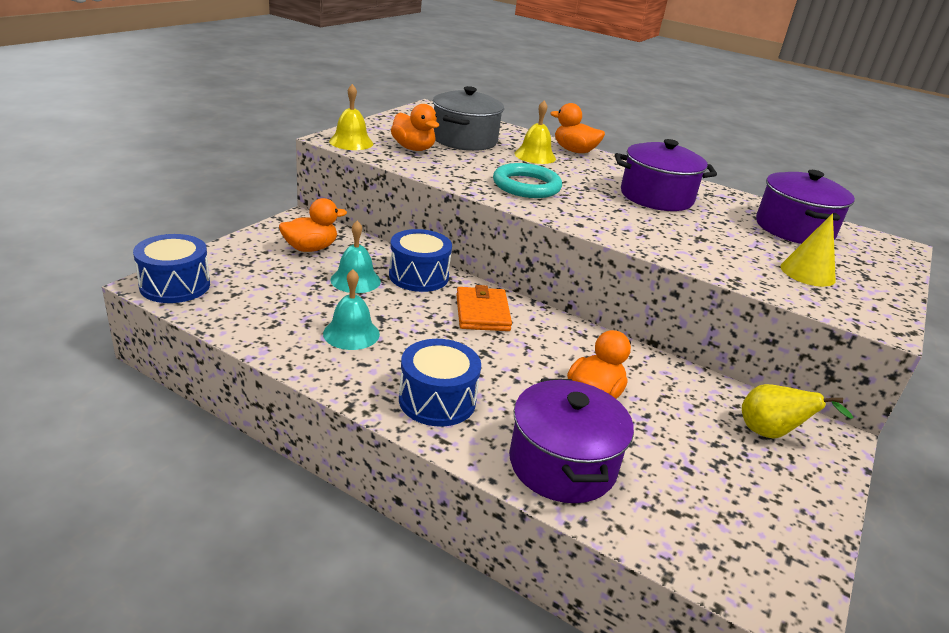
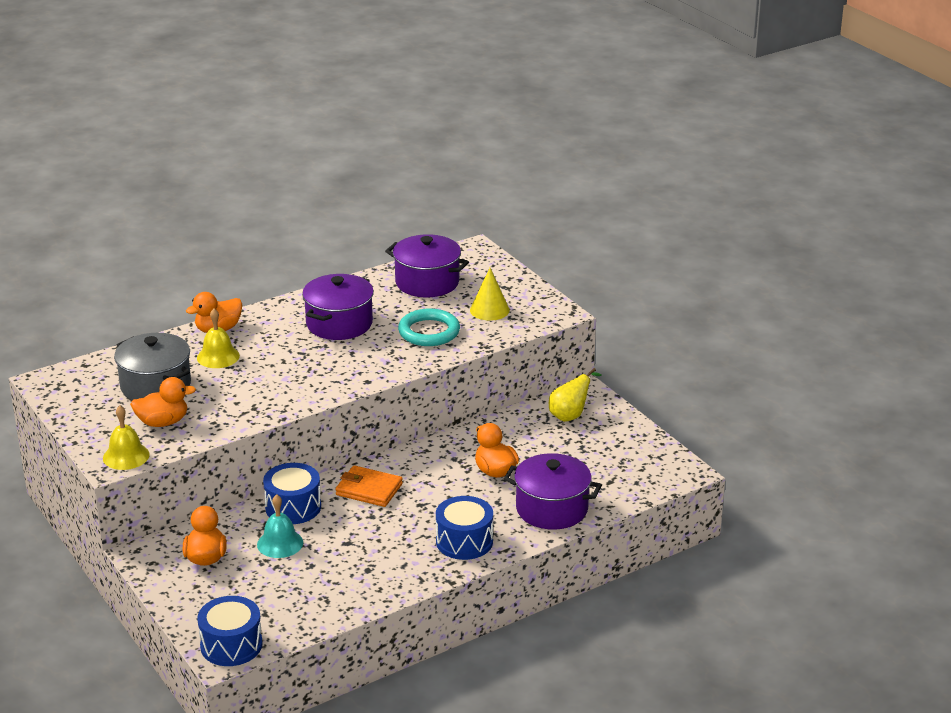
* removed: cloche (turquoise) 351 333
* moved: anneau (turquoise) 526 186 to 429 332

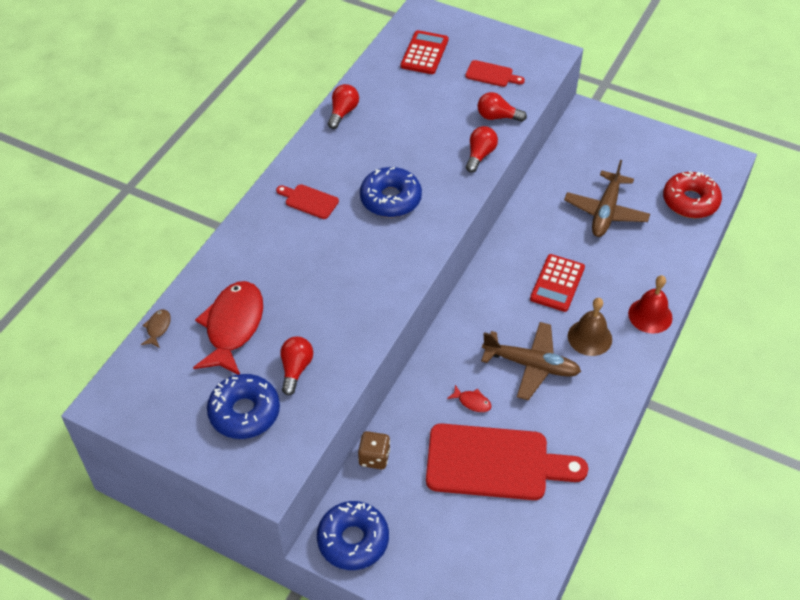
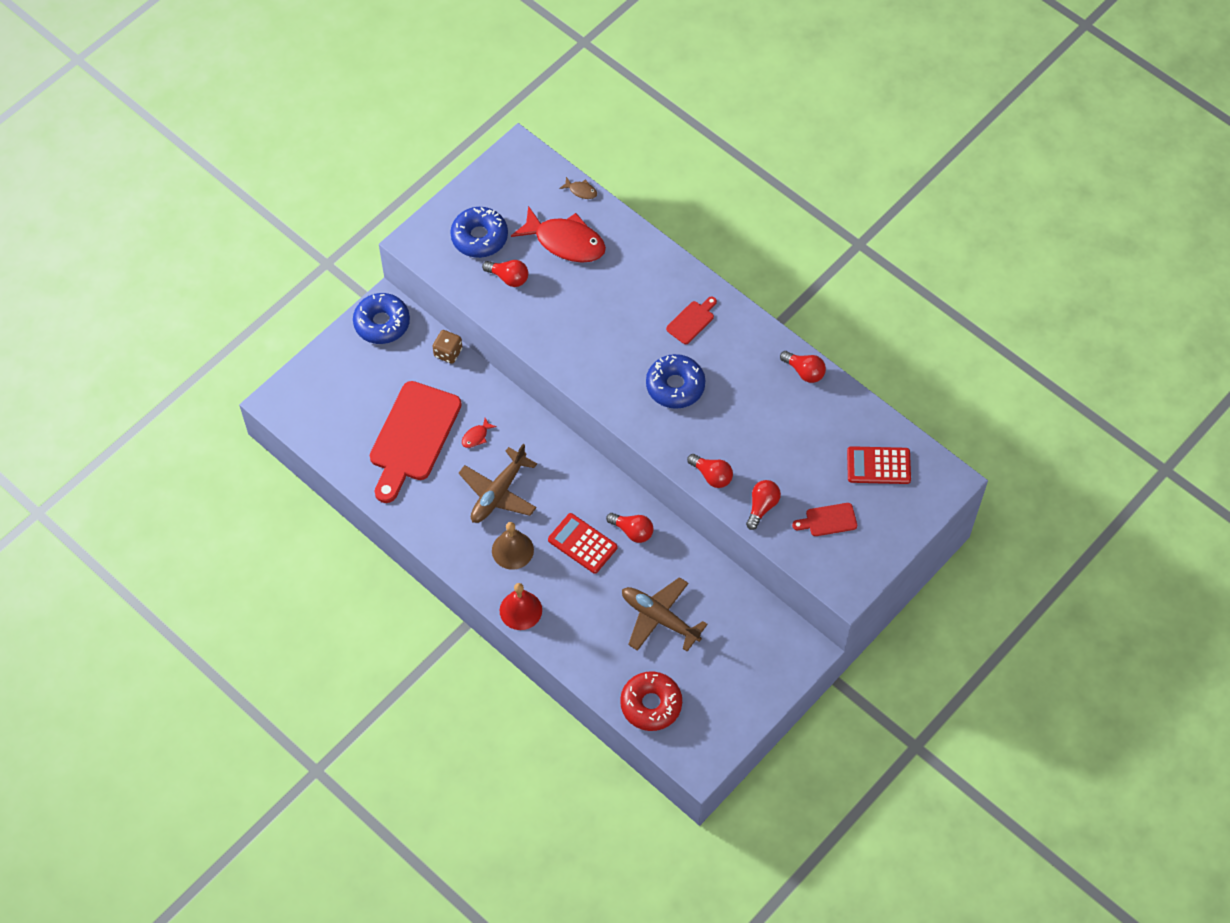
* turned: calculatrice (rouge) 424 53 = 878 466 150 degrees clockwise
* turned: planche à découper (rouge) 491 74 = 828 520 45 degrees clockwise
* added: ampoule (rouge) 632 531

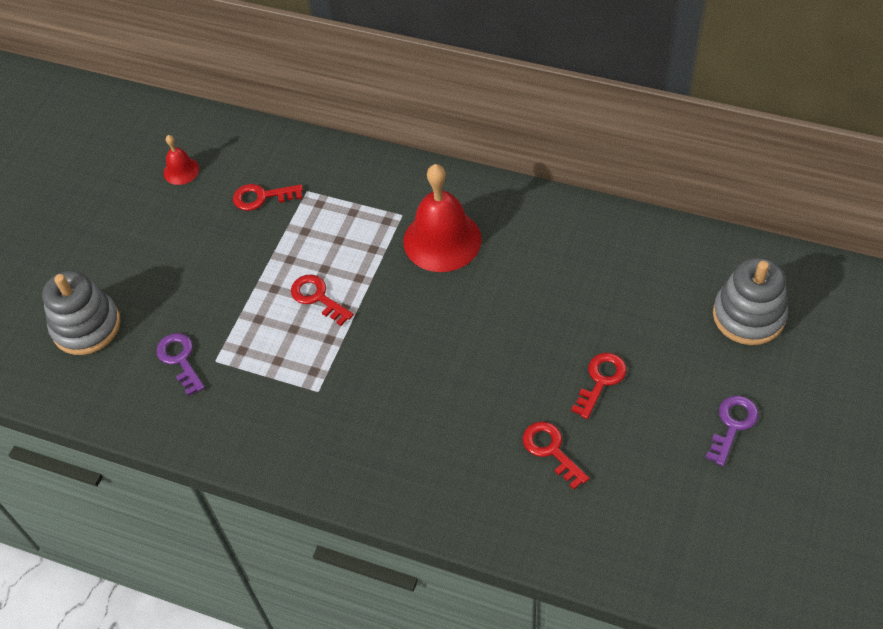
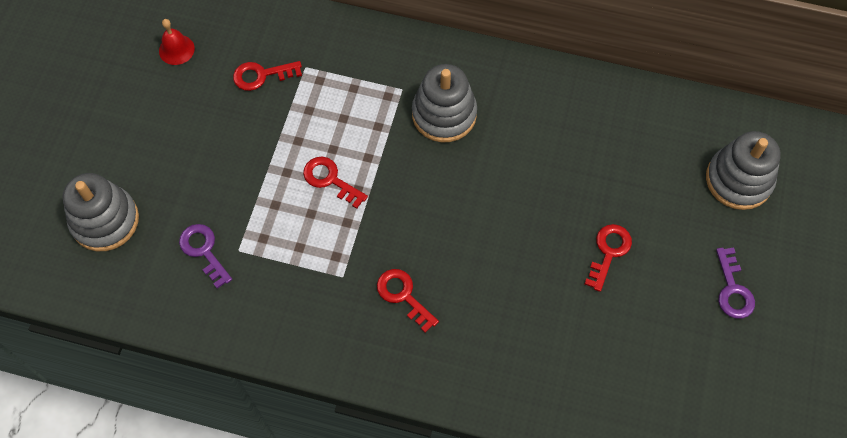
* replaced: cloche (rouge) 442 240 to jouet à empiler (gris) 444 114
* moved: clé (rouge) 551 450 to 403 295
* turned: clé (violet) 733 425 = 733 290 150 degrees clockwise

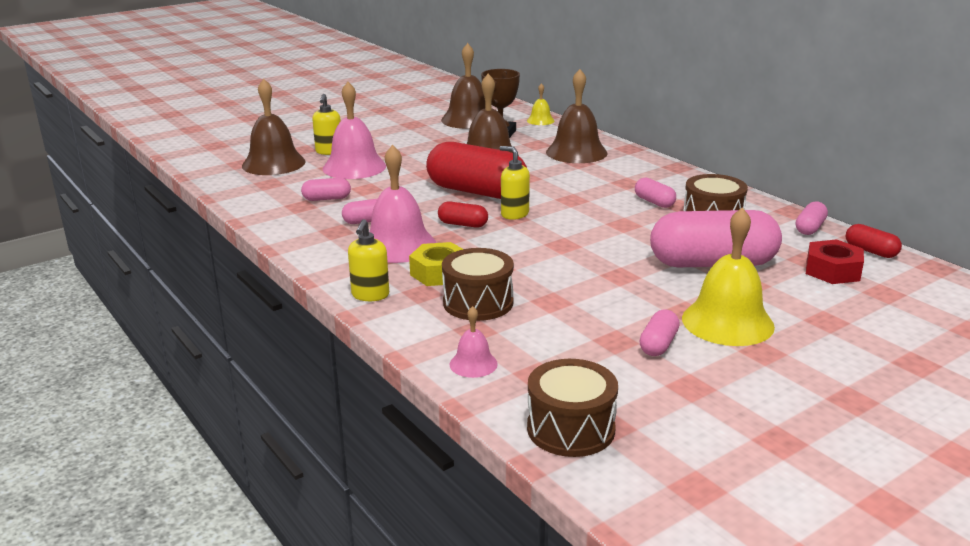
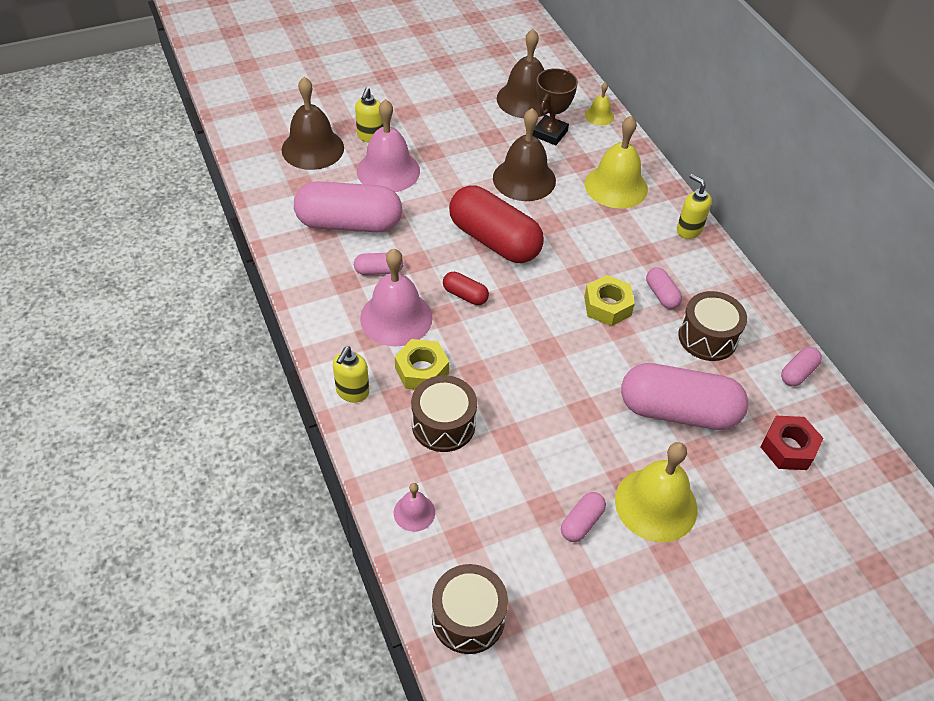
* resized: gélule (rose) 326 199 = 349 223 x2.25
* moved: distributeur de savon (jaune) 514 214 to 688 230
* recoloured: cloche (marron) 576 152 to cloche (jaune) 616 186
* removed: gélule (rouge) 871 251
* added: écrou (jaune) 607 306

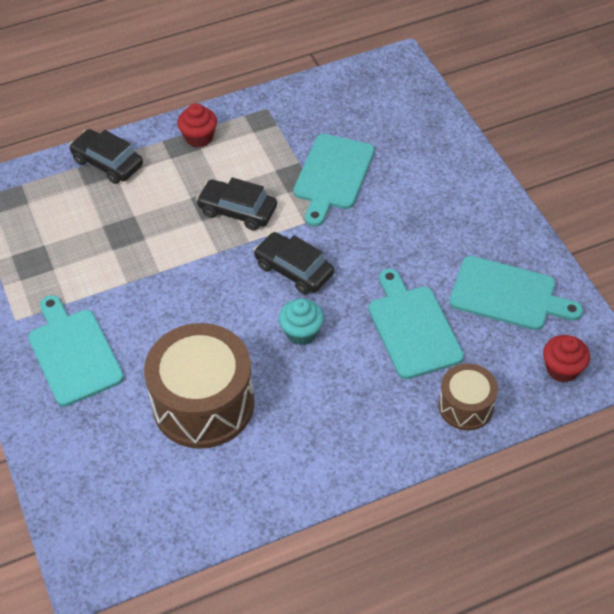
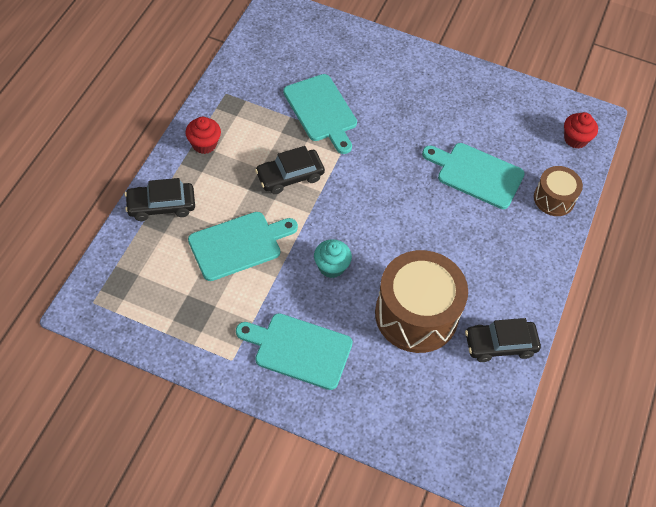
* moved: voiture (noir) 294 270 to 500 345
* moved: muffin (turquoise) 301 332 to 331 267
* moved: planche à découper (turquoise) 508 295 to 239 244

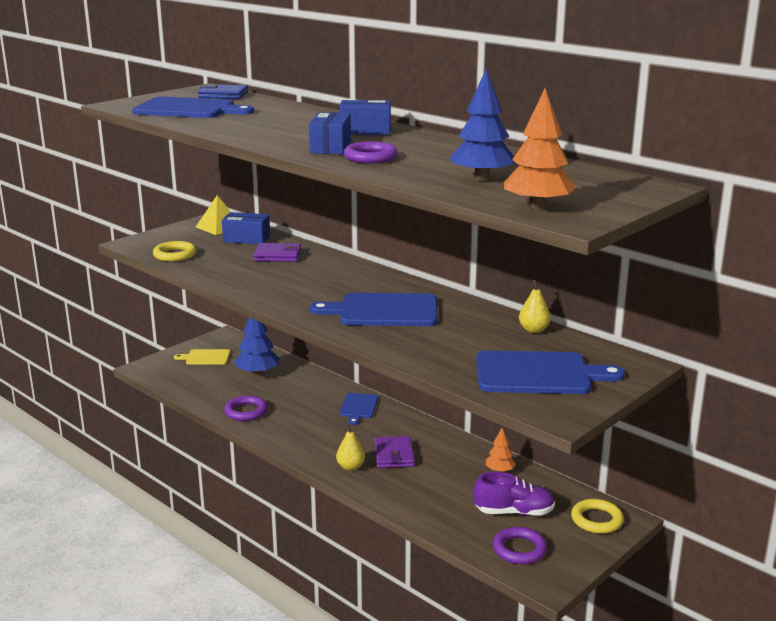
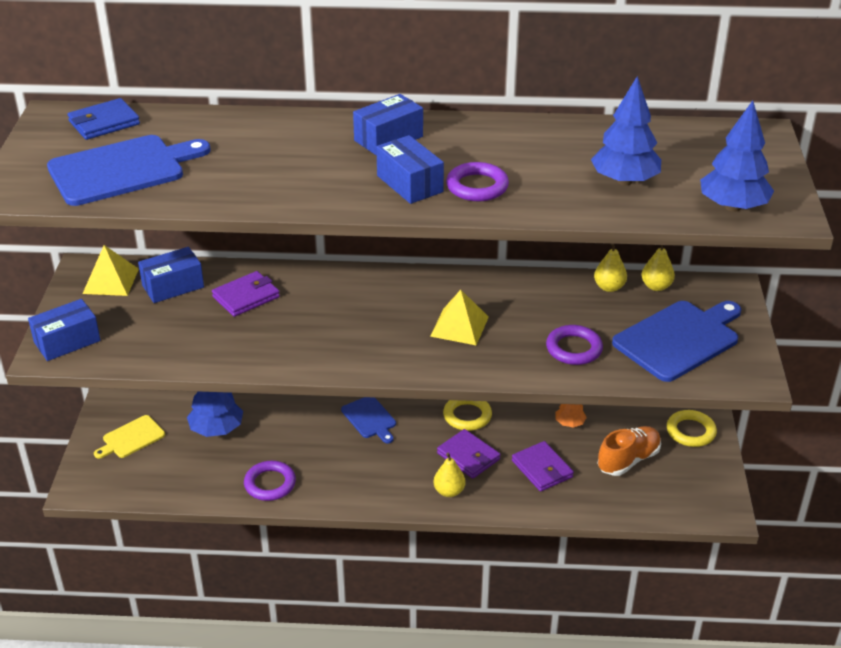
* moved: anneau (jaune) 175 255 to 467 416
* replaced: planche à découper (bleu) 383 311 to pyramide (jaune) 459 326
* recoloured: chaussure (violet) 514 512 to chaussure (orange) 628 460
* moved: anneau (violet) 519 549 to 574 349
* recoloured: arbre (orange) 537 207 to arbre (bleu) 733 207
* added: boîte (bleu) 67 342
* added: portefeuille (violet) 542 469
* added: poire (jaune) 656 286

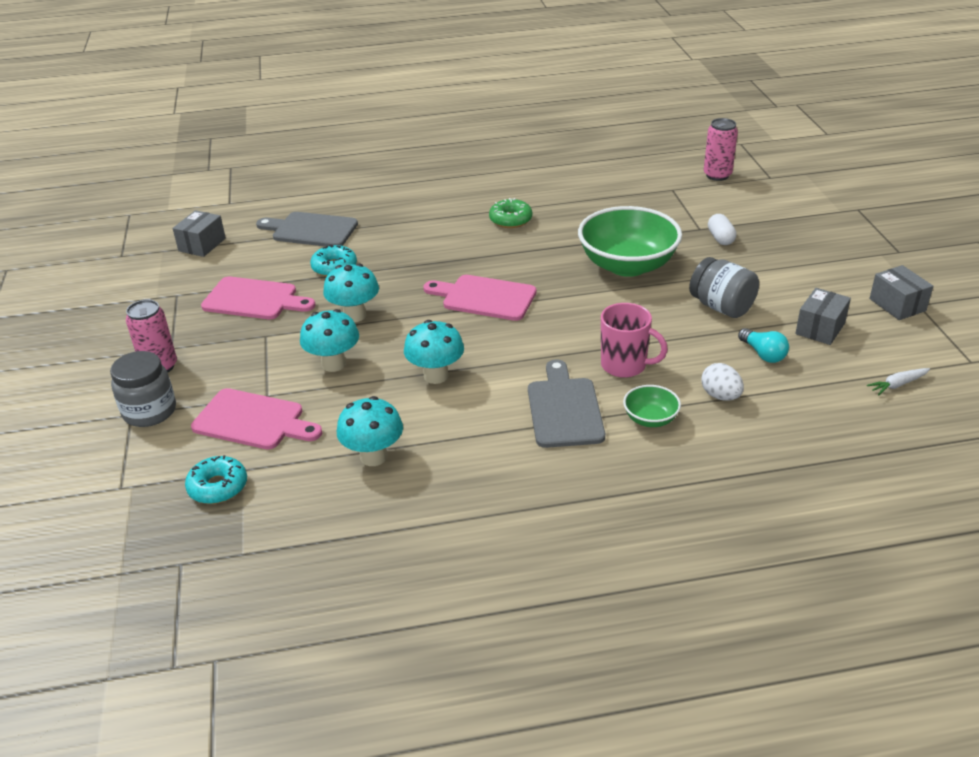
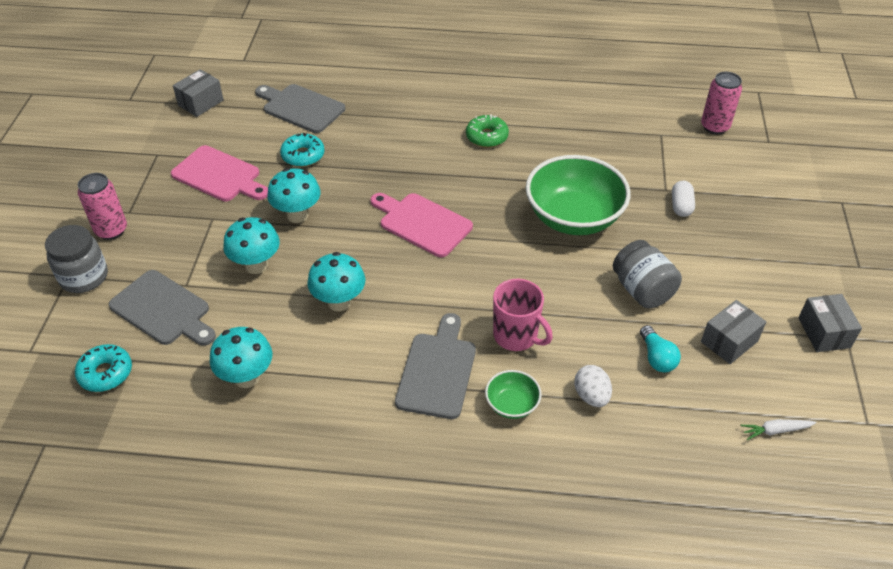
* recoloured: planche à découper (rose) 253 421 to planche à découper (gris) 163 310

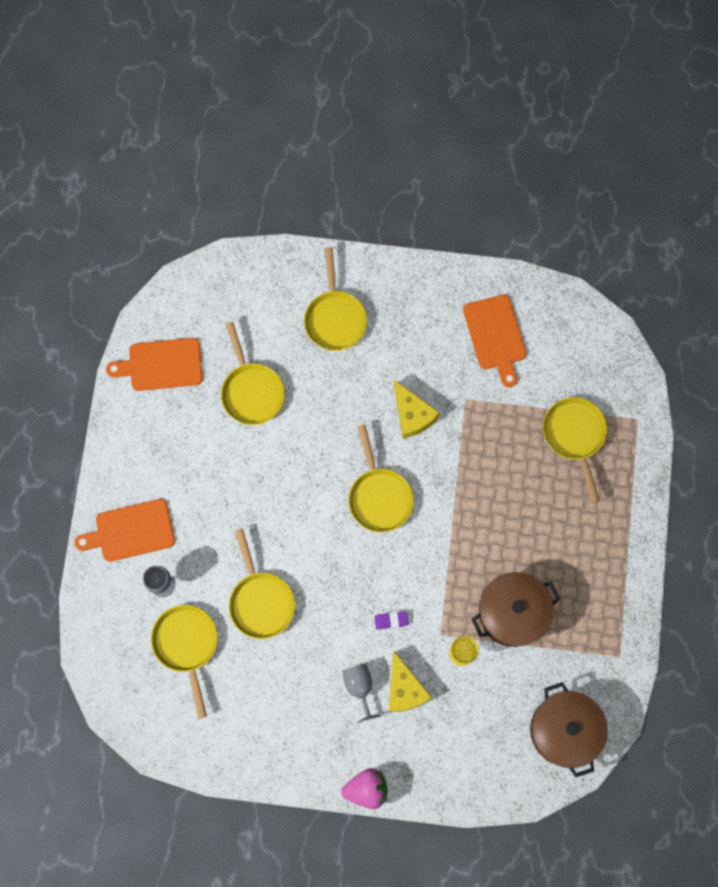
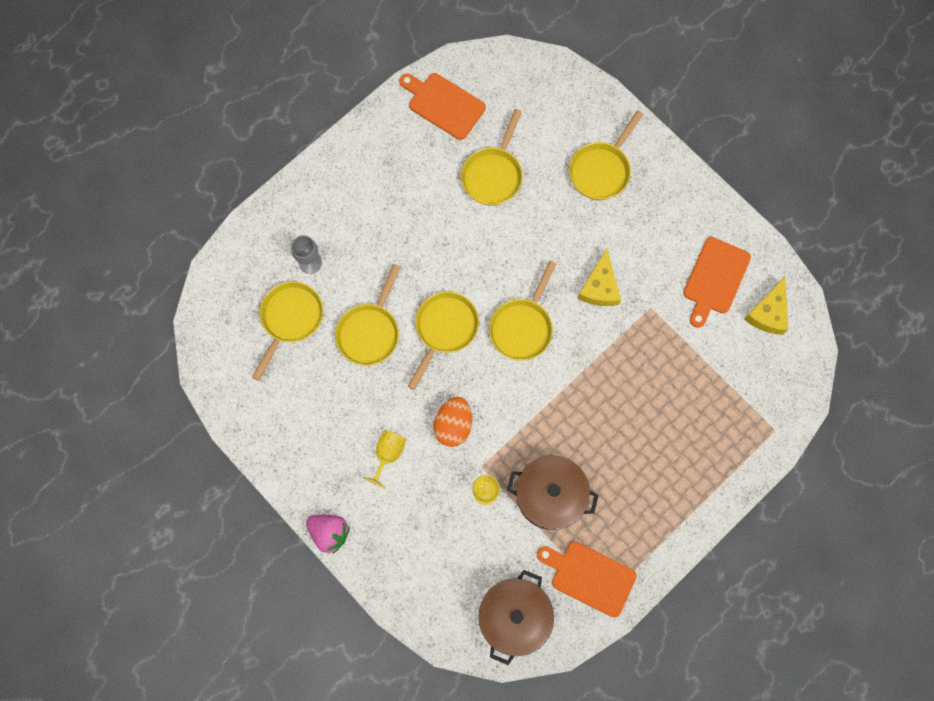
* moved: planche à découper (orange) 130 531 to 589 577
* recoloured: verre à pied (gris) 359 687 to verre à pied (jaune) 388 454
* replaced: gomme (violet) 391 620 to œuf (orange) 453 425
* moved: fromage (jaune) 405 689 to 768 313
* moved: poêle (jaune) 574 436 to 444 329

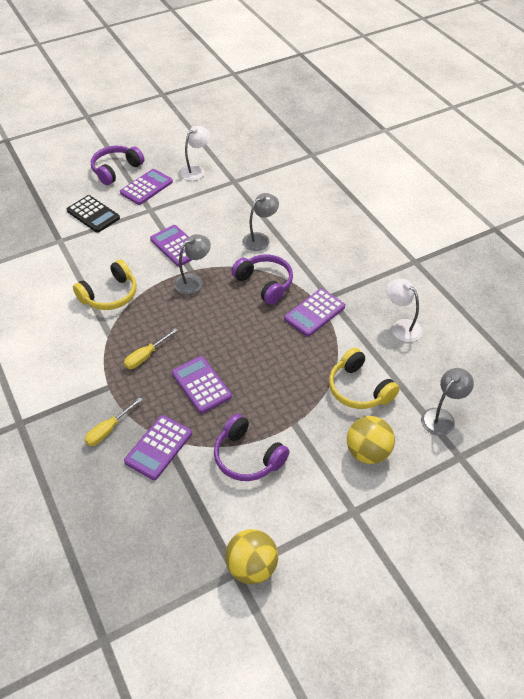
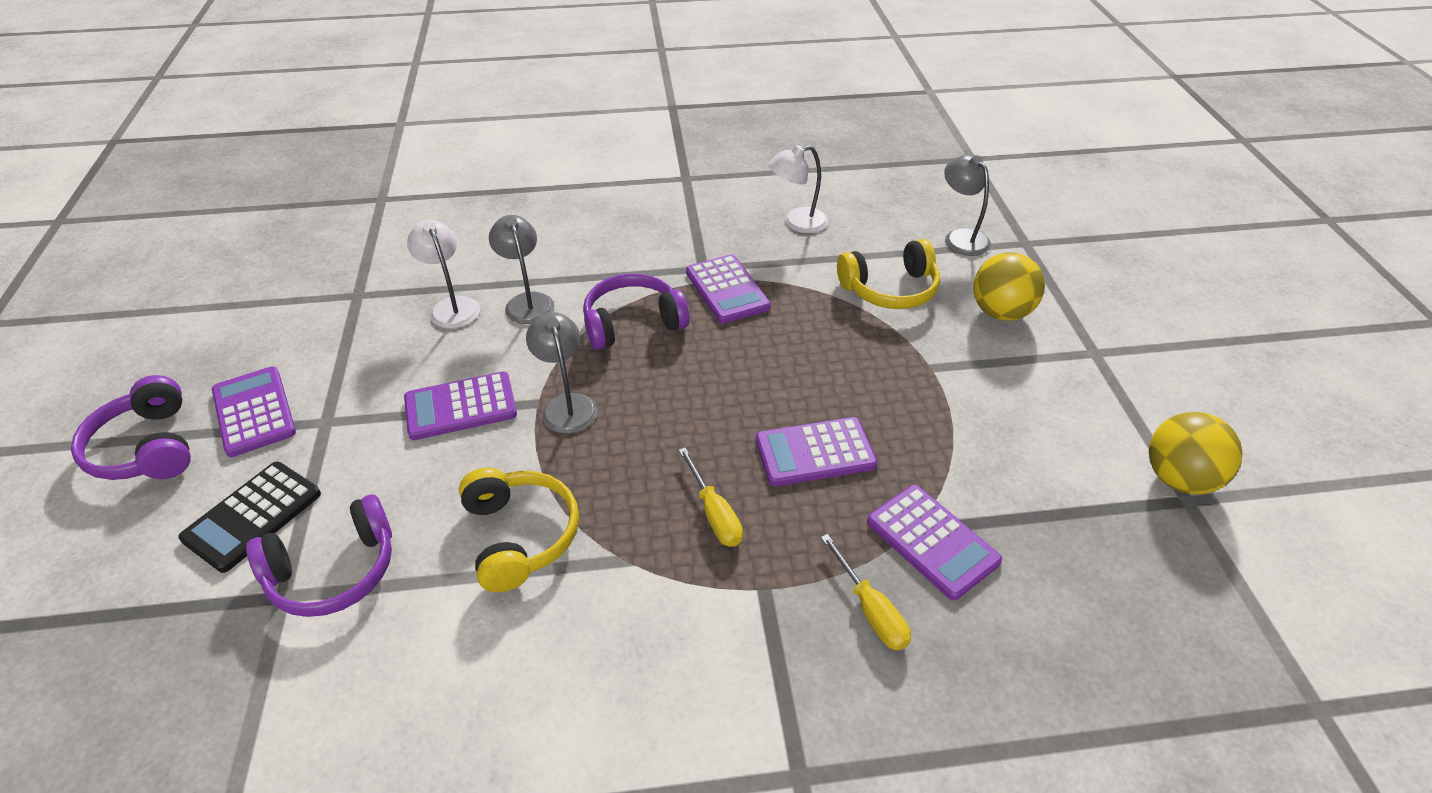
* turned: calculatrice (noir) 93 214 = 252 516 150 degrees clockwise
* moved: lampe (blanc) 196 170 to 452 306
* moved: casque audio (violet) 248 457 to 334 571

